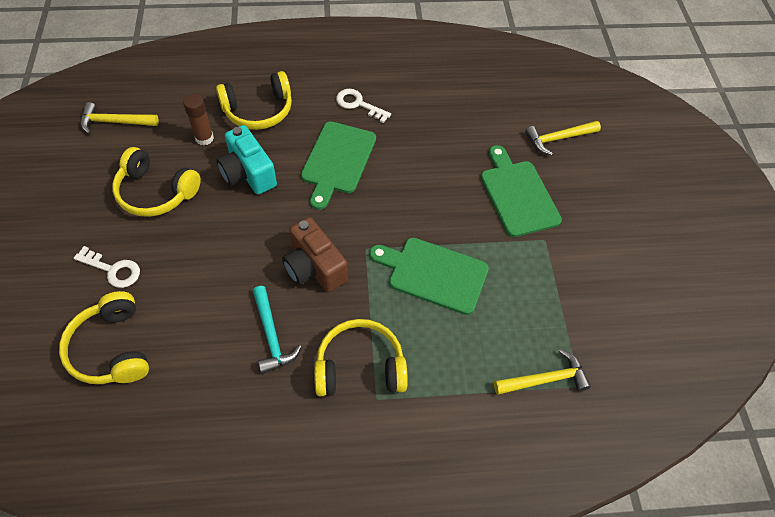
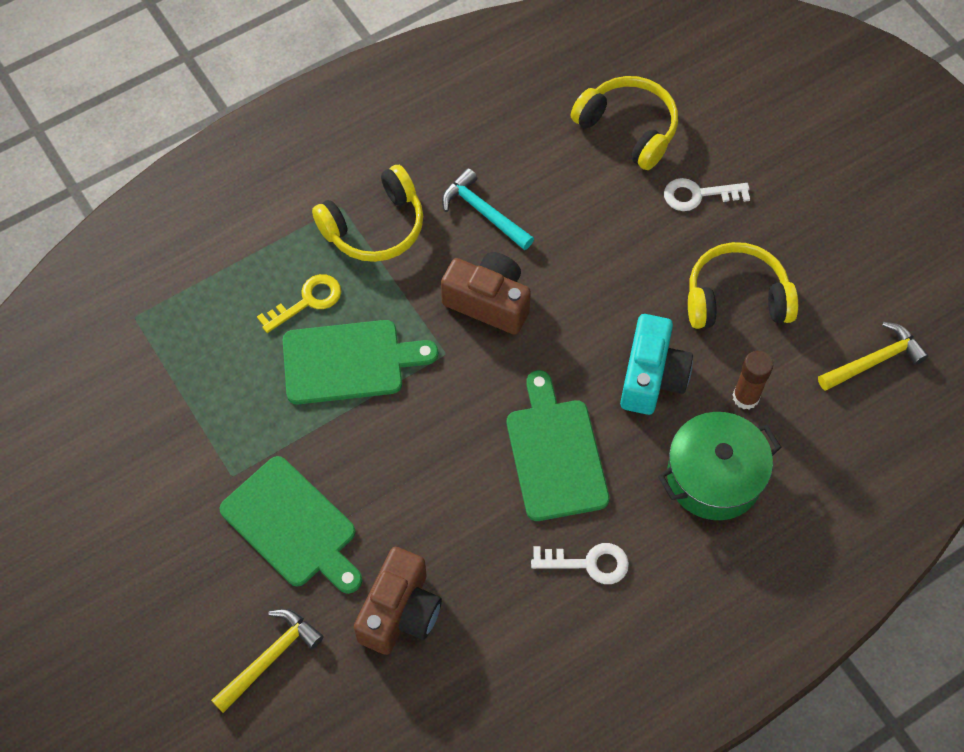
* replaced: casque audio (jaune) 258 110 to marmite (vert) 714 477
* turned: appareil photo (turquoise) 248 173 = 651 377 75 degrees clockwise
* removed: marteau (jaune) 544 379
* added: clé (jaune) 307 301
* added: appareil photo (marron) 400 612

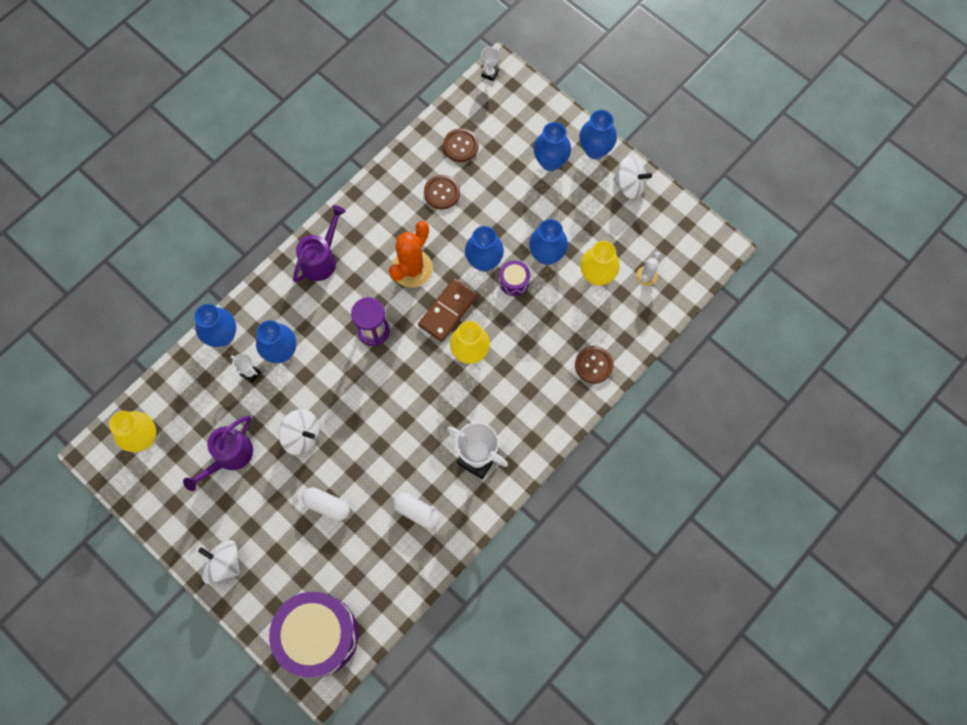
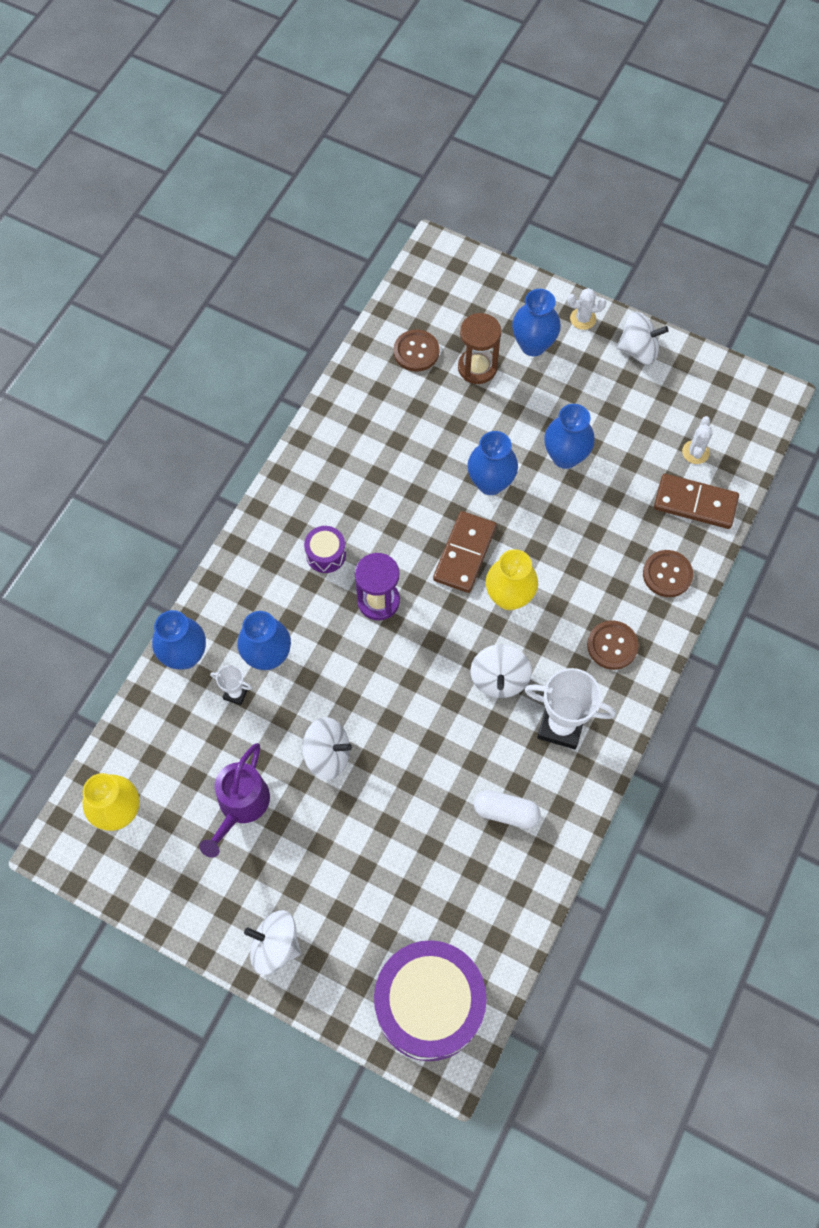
* removed: arrosoir (violet) 321 258
* removed: gélule (blanc) 327 505
* removed: cactus (orange) 412 268
* moved: bouton (marron) 442 193 to 612 646
* removed: trophée (blanc) 490 73
* moved: tambour (violet) 514 281 to 326 554
* replaced: vase (bleu) 595 150 to cactus (blanc) 583 319
* removed: vase (jaune) 596 276
* added: sablier (marron) 477 367
* added: toupie (blanc) 499 679
* added: domino (marron) 695 503

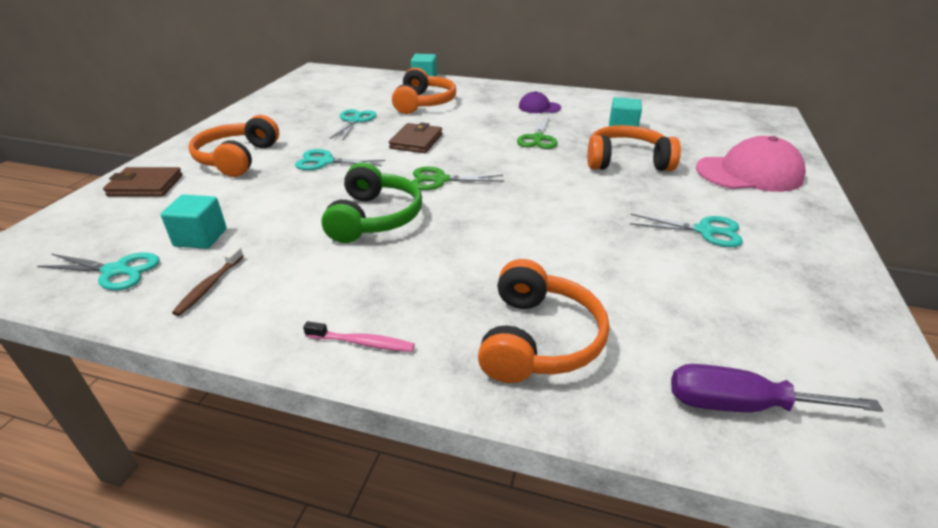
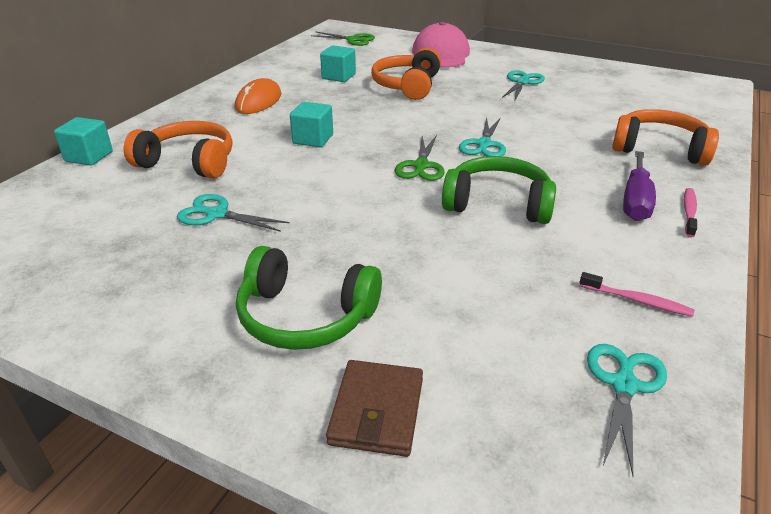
* moved: cube (turquoise) 200 237 to 313 139
* recoloured: brosse à dents (marron) 209 286 to brosse à dents (rose) 637 301
* recoloured: casque audio (orange) 237 158 to casque audio (vert) 305 316
* moved: ciseaux (turquoise) 325 162 to 484 144
* removed: portefeuille (marron) 416 141
* moved: ciseaux (vert) 538 139 to 353 40
* replaced: casquette (violet) 539 107 to souris (orange) 258 101
* moved: tournevis (violet) 740 405 to 635 201

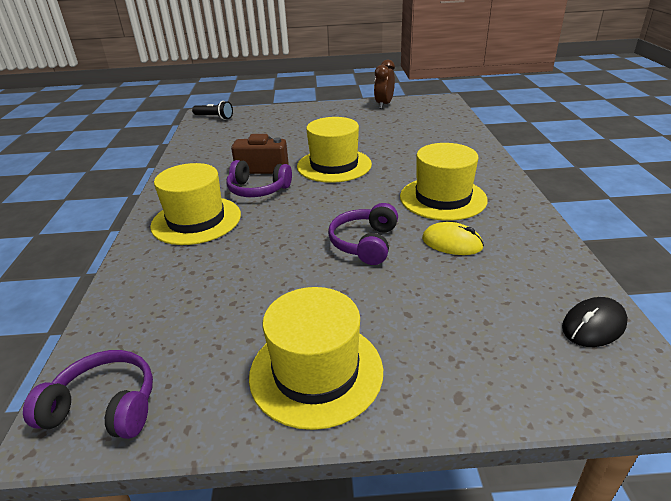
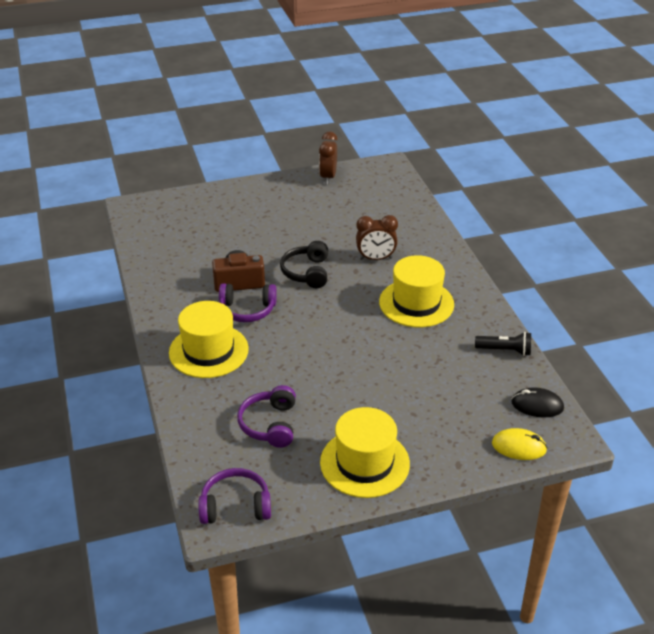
* moved: lampe de poche (noir) 214 117 to 505 350
* replaced: chapeau (jaune) 334 165 to casque audio (noir) 307 272
* moved: casque audio (violet) 365 243 to 270 424
* moved: souris (jaune) 452 243 to 519 447
* turned: souris (noir) 593 325 = 537 405 60 degrees clockwise
* added: réveil (marron) 375 258

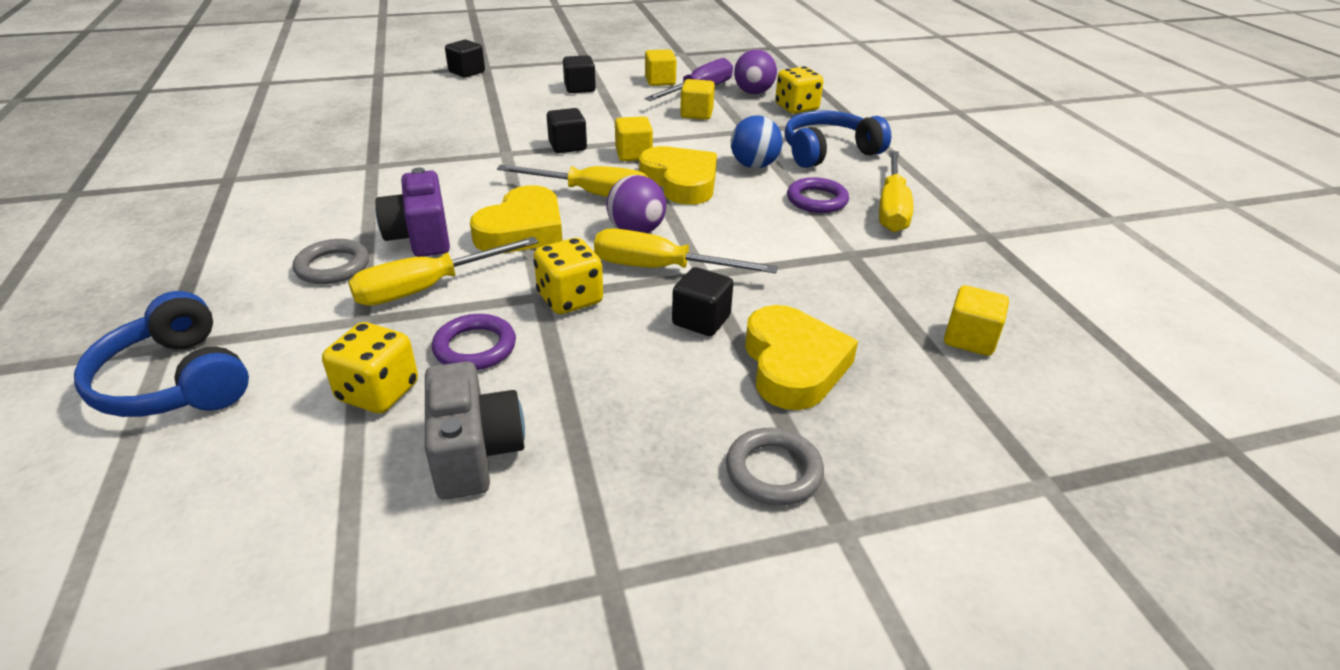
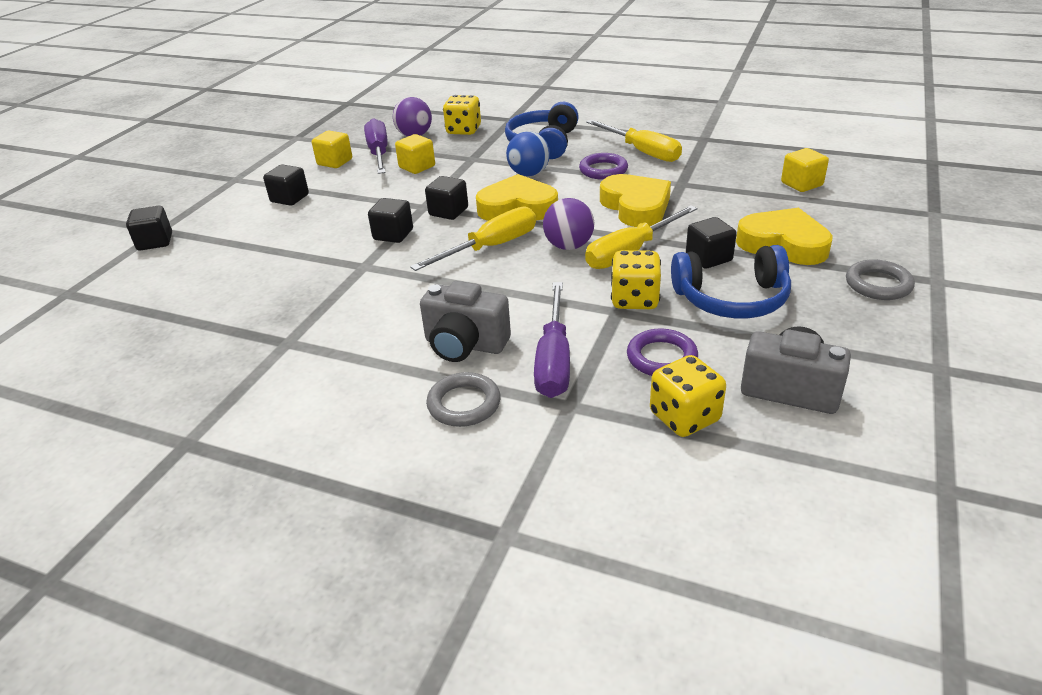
* moved: casque audio (bleu) 175 381 to 732 299
* recoloured: tournevis (jaune) 427 288 to tournevis (violet) 554 360
* recoloured: appareil photo (violet) 420 237 to appareil photo (gris) 465 345
* moved: cœur (jaune) 522 230 to 636 206
* recoloured: cube (jaune) 633 154 to cube (noir) 448 212

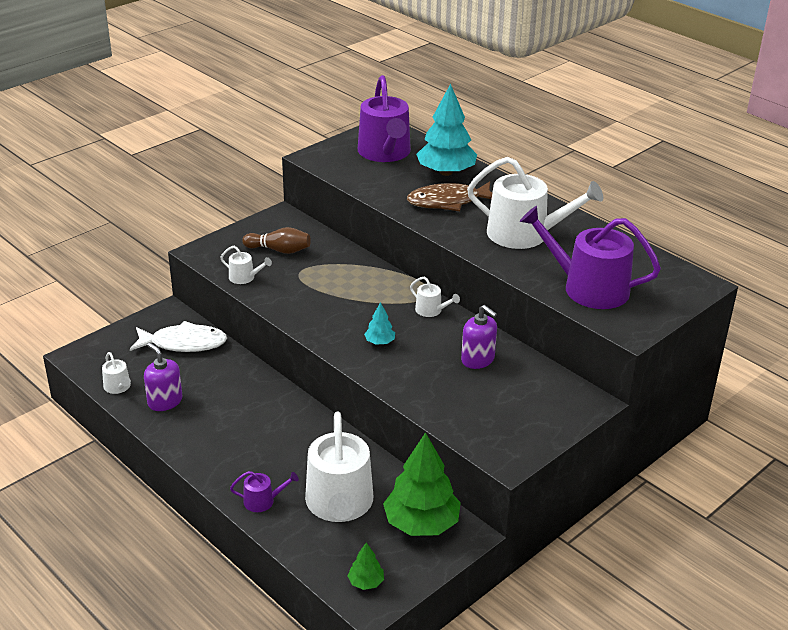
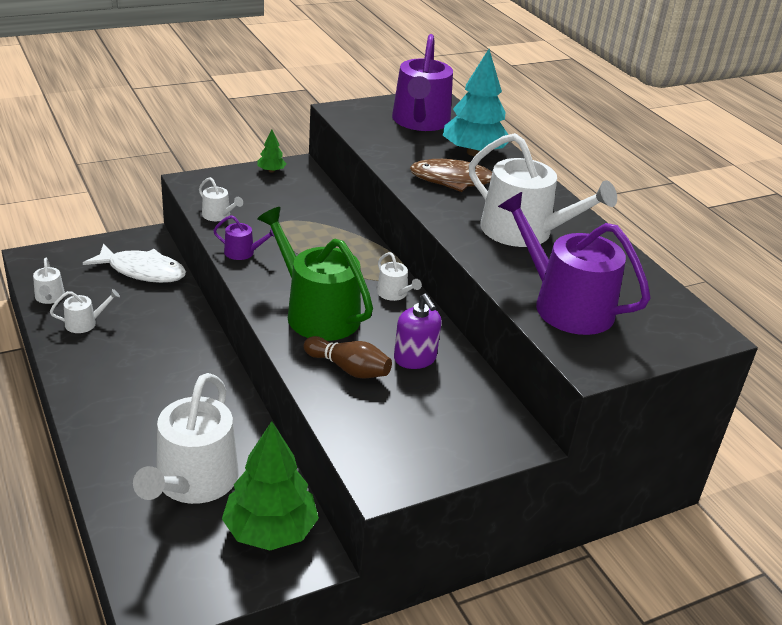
* replaced: distributeur de savon (violet) 165 401 to arrosoir (blanc) 85 323
* moved: arrosoir (violet) 263 501 to 243 252
* moved: quille (marron) 279 250 to 349 369
* moved: arbre (vert) 366 582 to 271 171
* replaced: arbre (turquoise) 380 342 to arrosoir (vert) 316 313

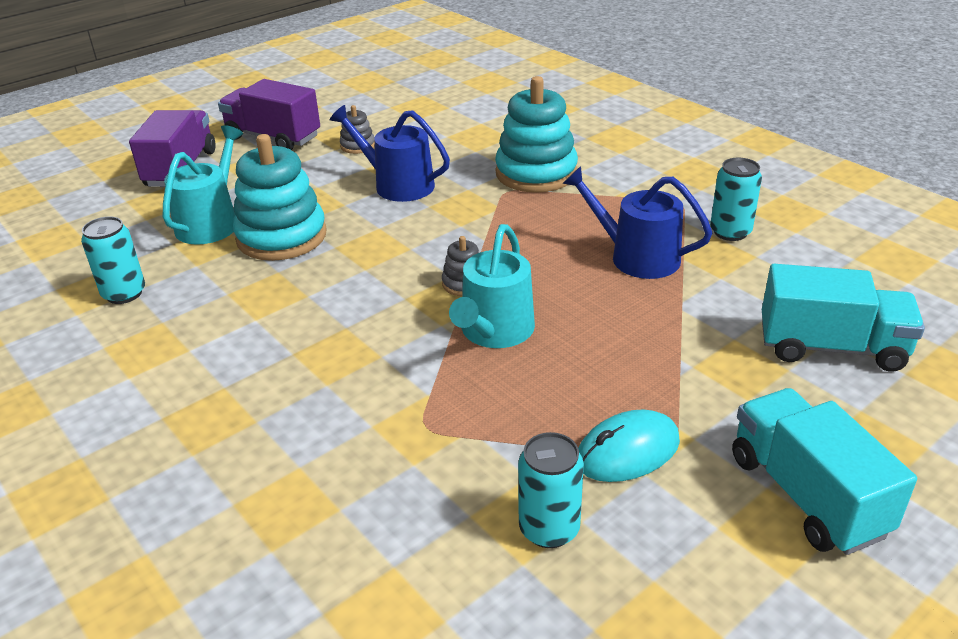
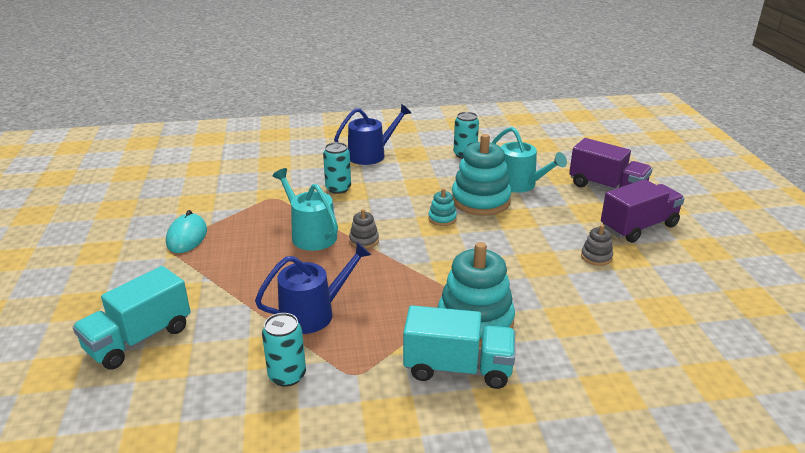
* moved: arrosoir (bleu) 398 185 to 371 155
* moved: canette (turquoise) 549 529 to 338 188
* moved: camion (turquoise) 806 495 to 458 368
* added: jouet à empiler (turquoise) 442 218

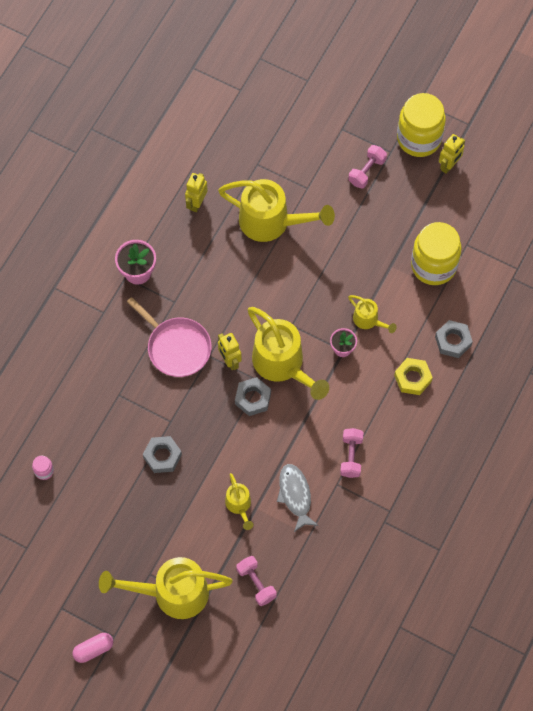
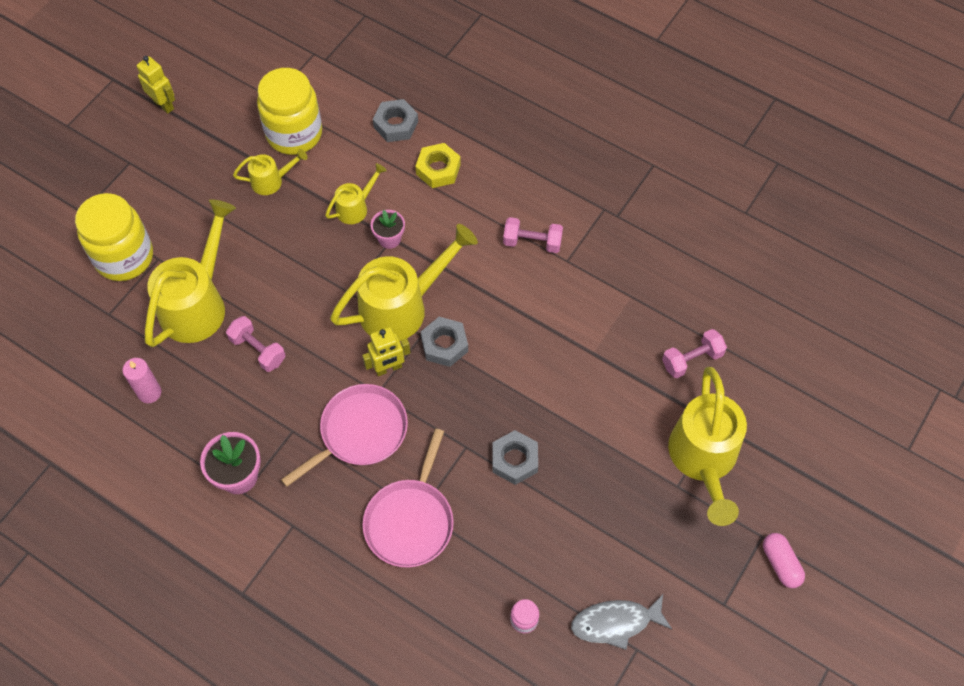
* replaced: robot (jaune) 197 203 to bougie (rose) 149 392
* moved: arrosoir (jaune) 239 505 to 271 181
* moved: poisson (gris) 295 495 to 615 623
* moved: haltère (rose) 367 171 to 258 350
* moved: bocal (jaune) 419 138 to 124 257
* added: poêle (rose) 410 520

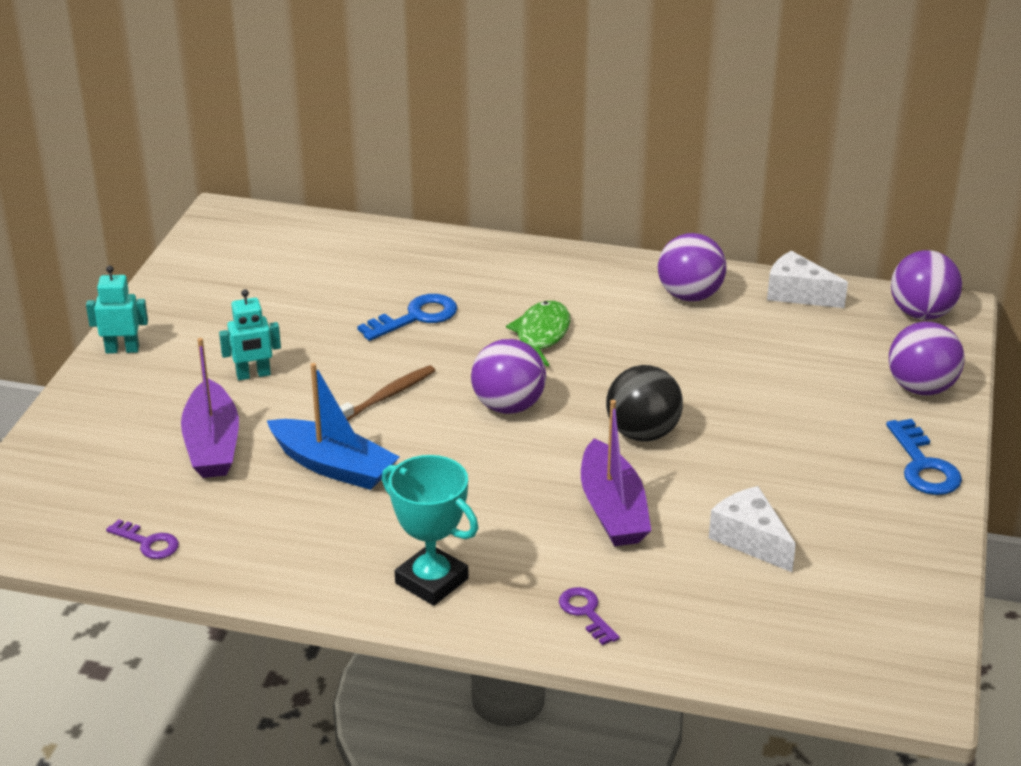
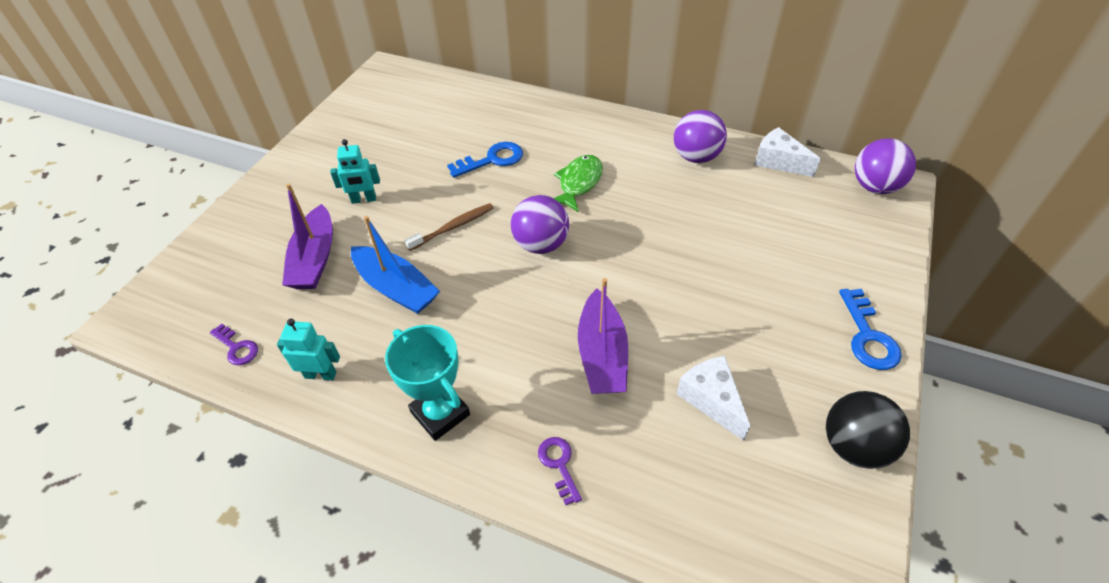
* moved: robot (turquoise) 122 349 to 320 374
* moved: balle (noir) 642 433 to 853 446
* removed: balle (violet) 921 388

